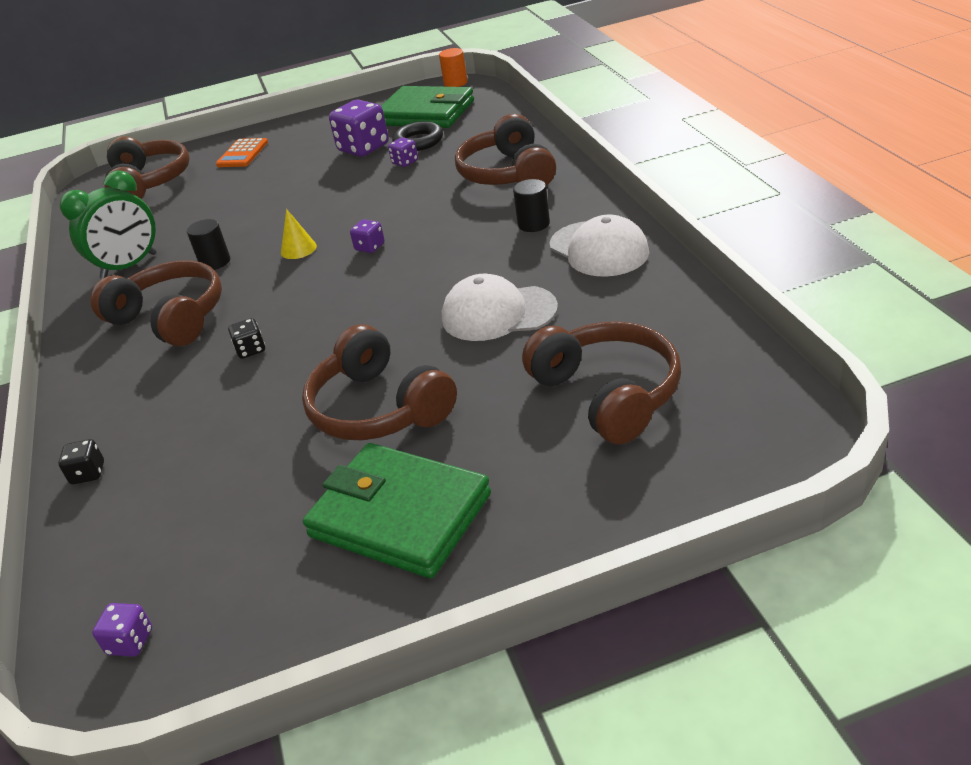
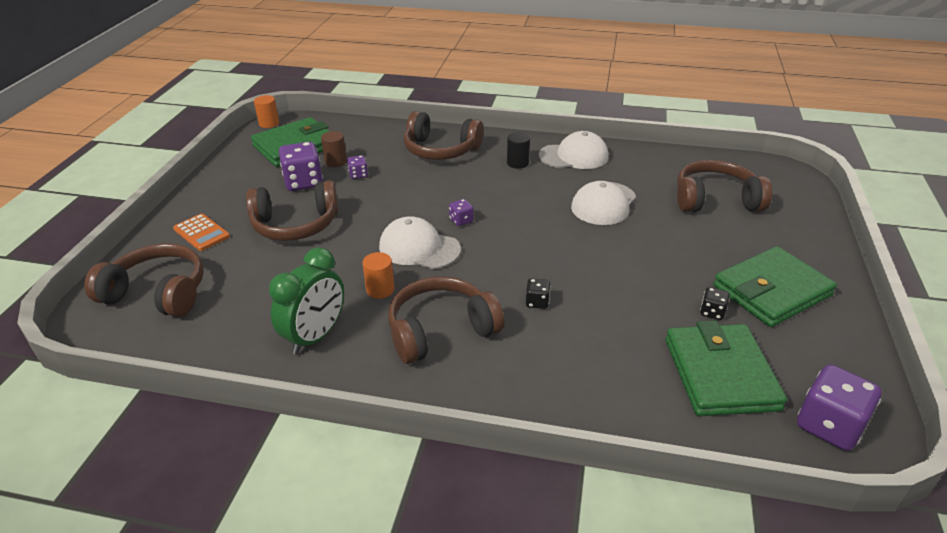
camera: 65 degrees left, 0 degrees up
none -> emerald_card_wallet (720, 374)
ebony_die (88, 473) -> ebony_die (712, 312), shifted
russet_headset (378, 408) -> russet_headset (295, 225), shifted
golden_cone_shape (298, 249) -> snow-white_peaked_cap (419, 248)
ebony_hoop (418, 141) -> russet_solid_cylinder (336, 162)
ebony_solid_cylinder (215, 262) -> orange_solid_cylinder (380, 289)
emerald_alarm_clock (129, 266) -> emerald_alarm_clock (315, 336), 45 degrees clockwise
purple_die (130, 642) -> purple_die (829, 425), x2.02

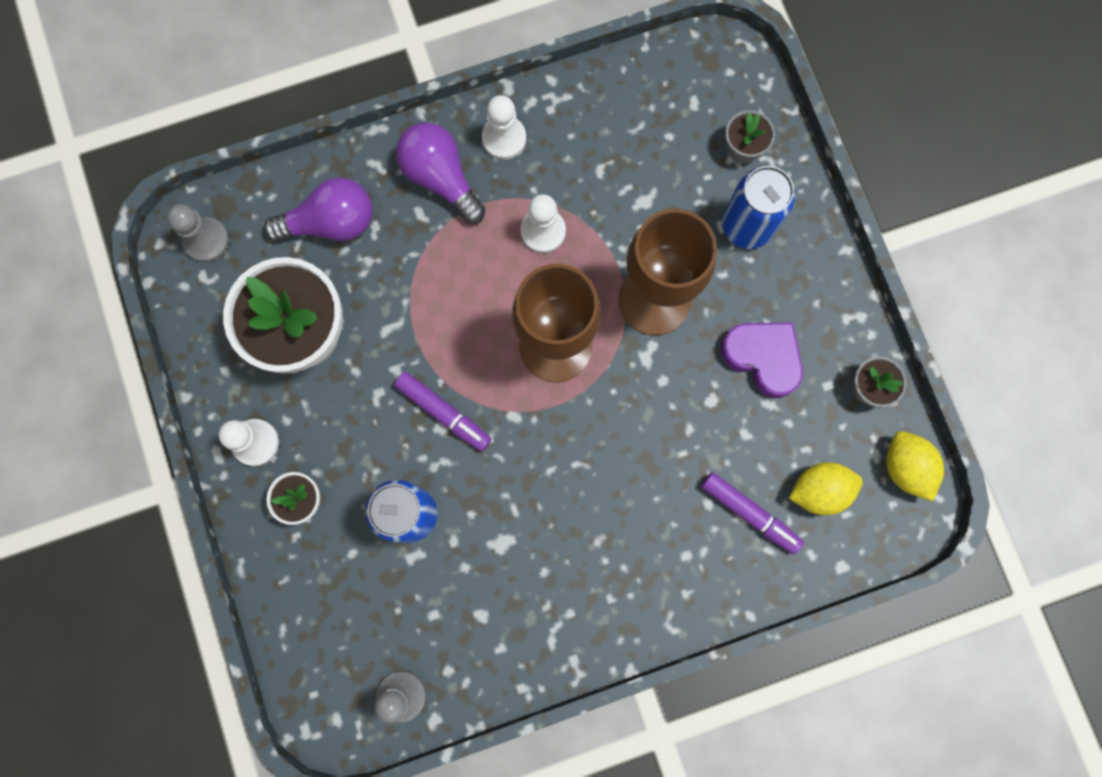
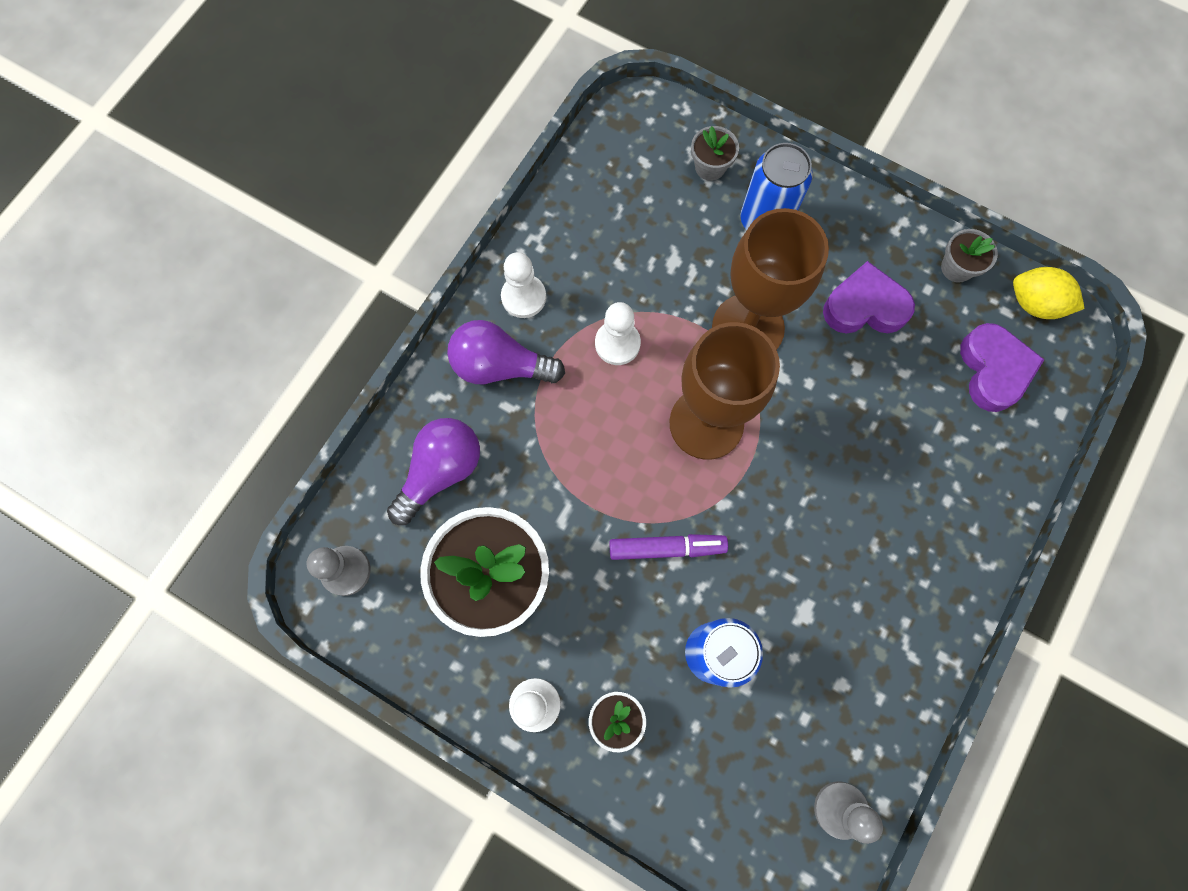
camera: 40 degrees left, 5 degrees down
purple_felt_pen (749, 513) -> none
golden_toy_lemon (819, 490) -> purple_heart (993, 370)

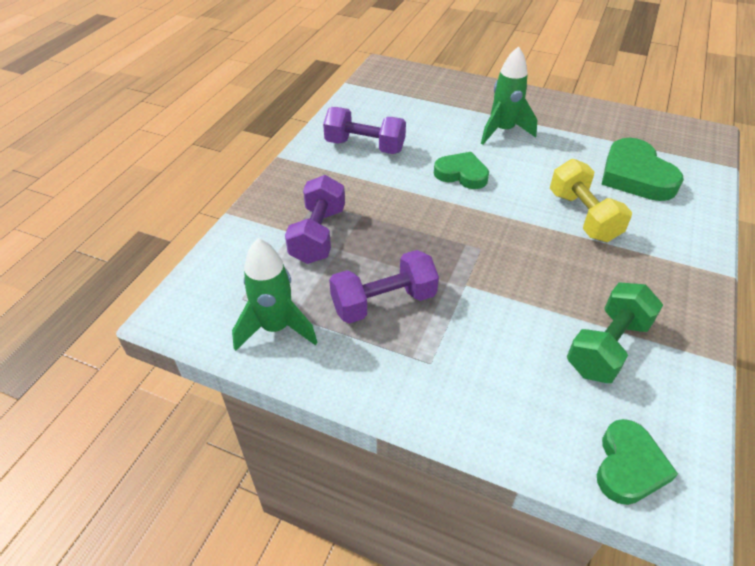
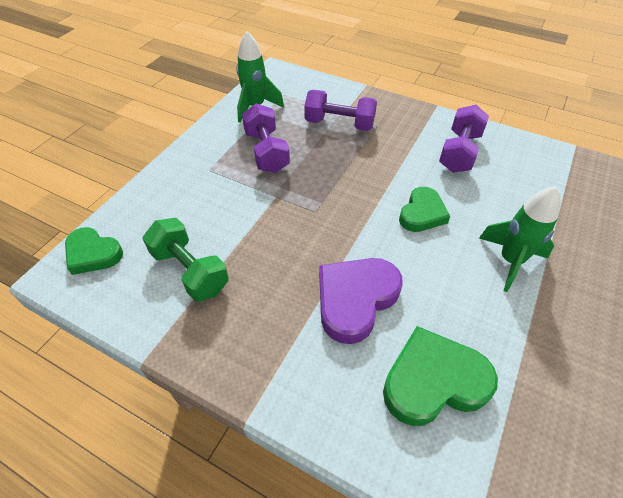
camera: 95 degrees right, 5 degrees up
golden_dumbbell (583, 216) -> purple_heart (355, 299)

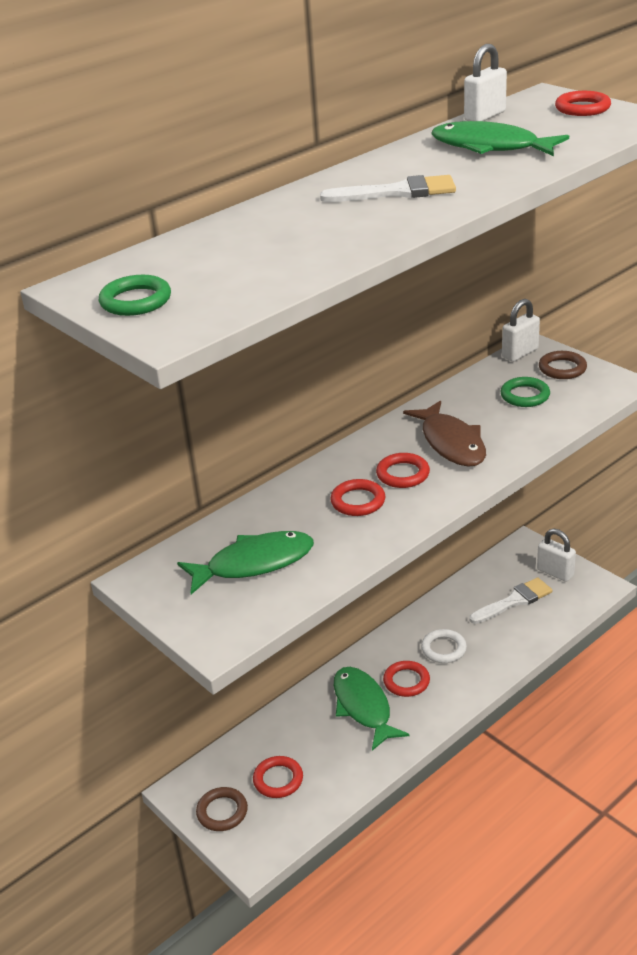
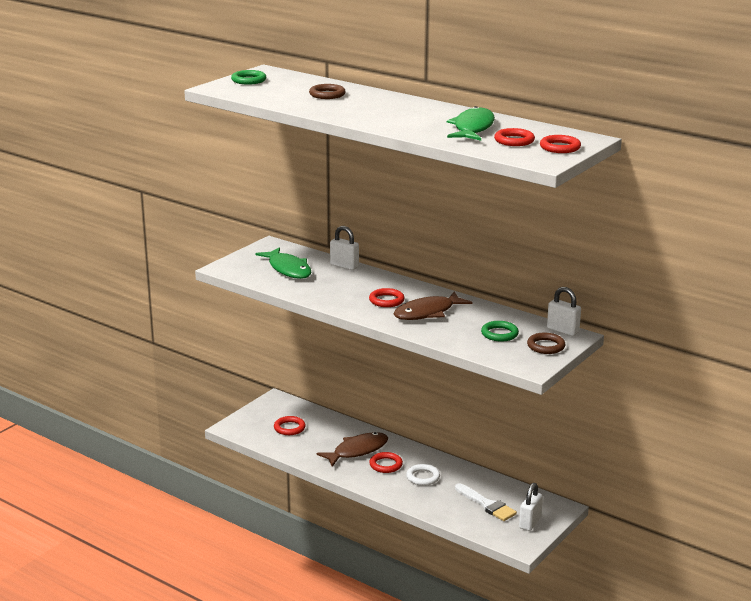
camera: 75 degrees right, 10 degrees down
snow-white_brush (397, 192) -> none
russet_hoop (222, 812) -> russet_hoop (327, 94), shifted
crimson_hoop (358, 501) -> crimson_hoop (514, 140), shifted
snow-white_padlock (485, 116) -> snow-white_padlock (344, 266), shifted
emerald_fish (363, 707) -> russet_fish (357, 451)

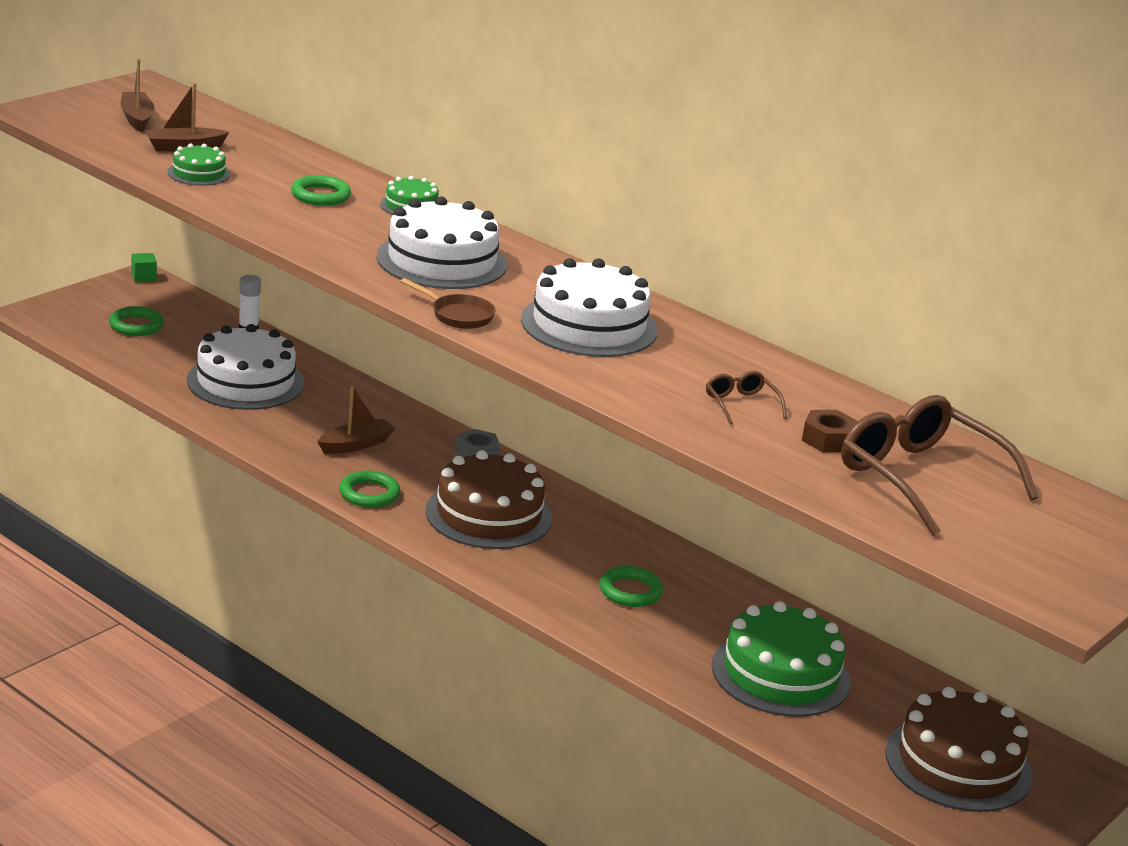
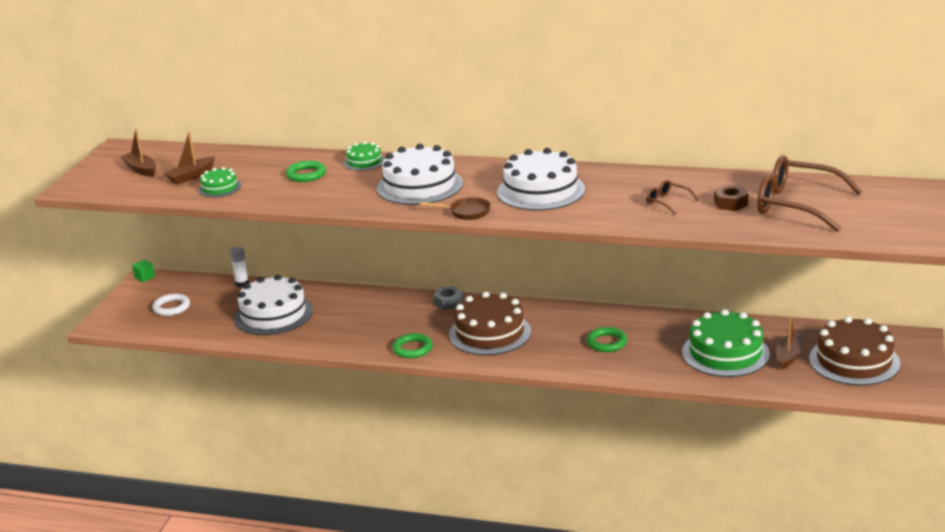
camera: 20 degrees left, 0 degrees up
russet_toy_boat (356, 445) -> russet_toy_boat (789, 356), shifted
emerald_hoop (136, 325) -> snow-white_hoop (171, 307)

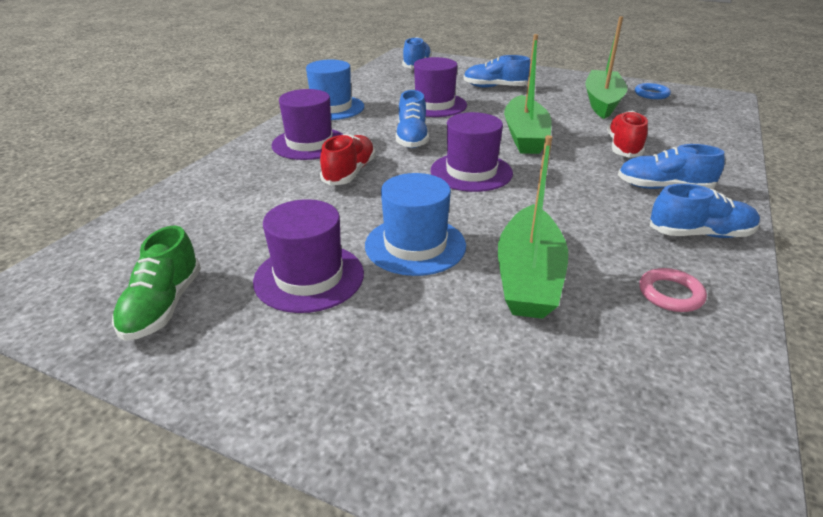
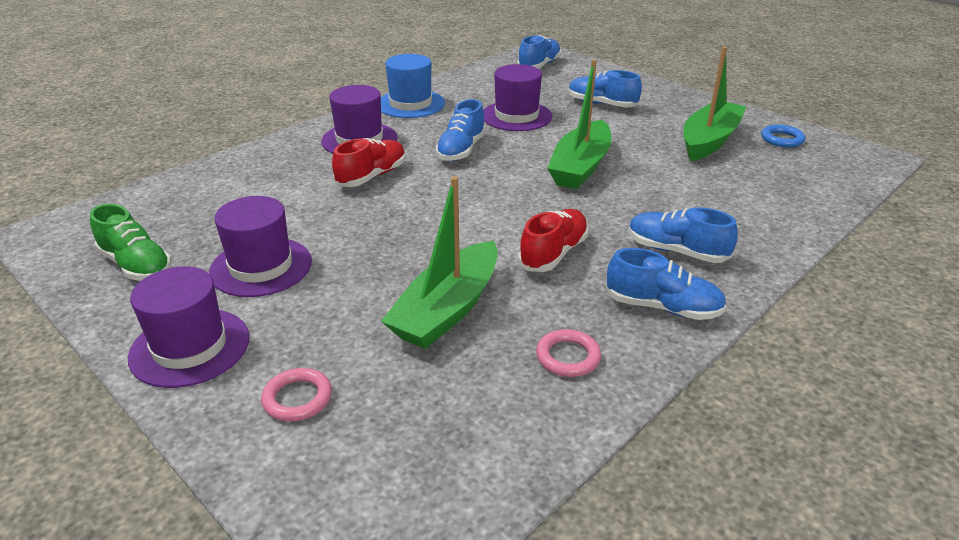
camera: 20 degrees right, 0 degrees up
royal_blue_tall_hat (415, 245) -> none
none -> pink_hoop (297, 398)
purple_tall_hat (471, 172) -> purple_tall_hat (190, 347), shifted
crimson_shoe (623, 147) -> crimson_shoe (553, 253), shifted
emerald_shoe (163, 306) -> emerald_shoe (136, 265), 75 degrees counterclockwise

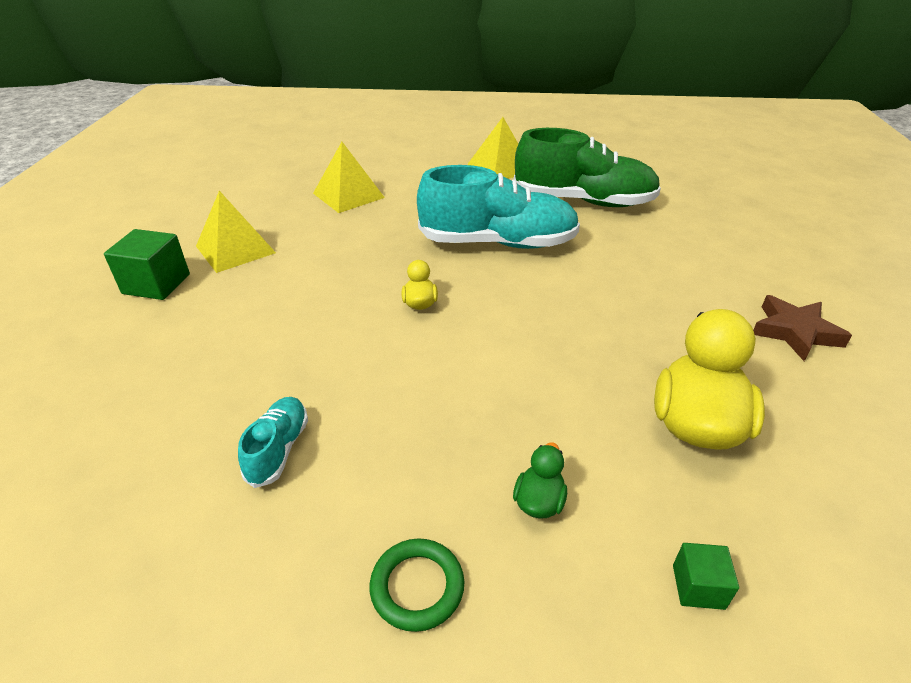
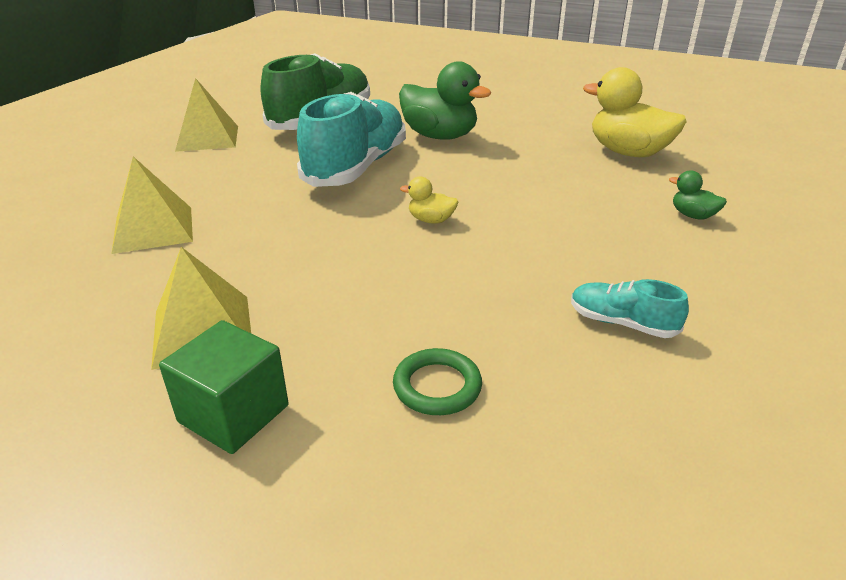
camera: 70 degrees left, 5 degrees down
emerald_block (698, 587) -> none
russet_star_shape (795, 332) -> none
none -> emerald_duck (439, 136)
emerald_hoop (417, 587) -> emerald_hoop (437, 386), shifted

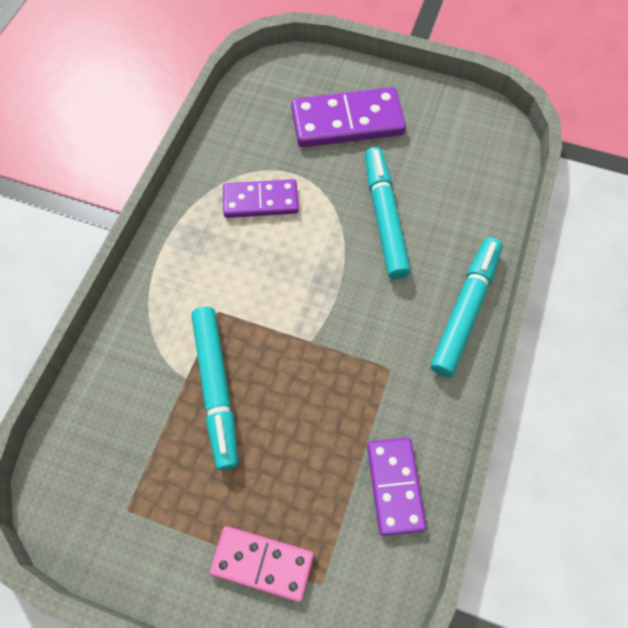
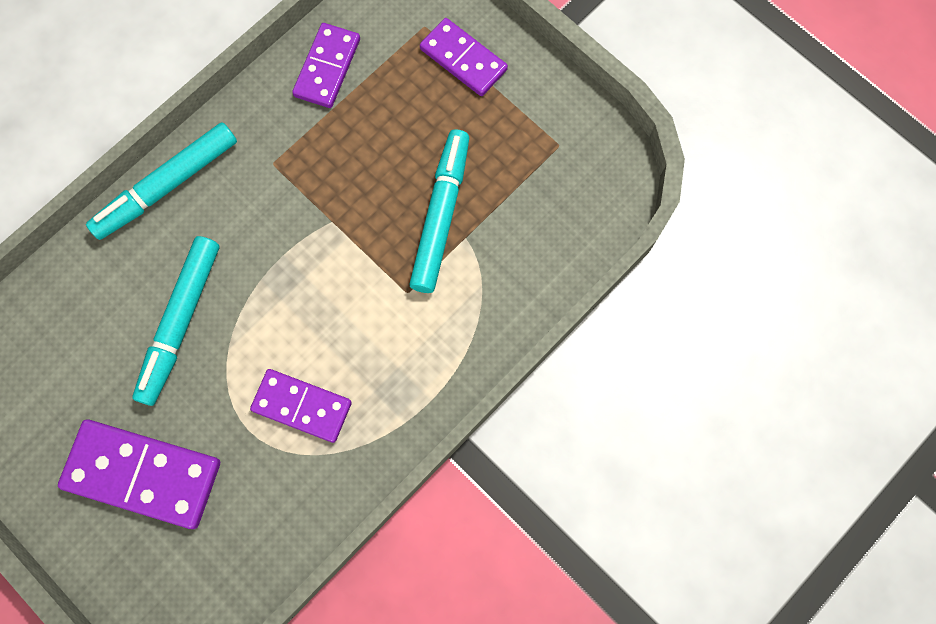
camera: 155 degrees left, 10 degrees up
pink_domino_piece (262, 563) -> purple_domino_piece (463, 59)

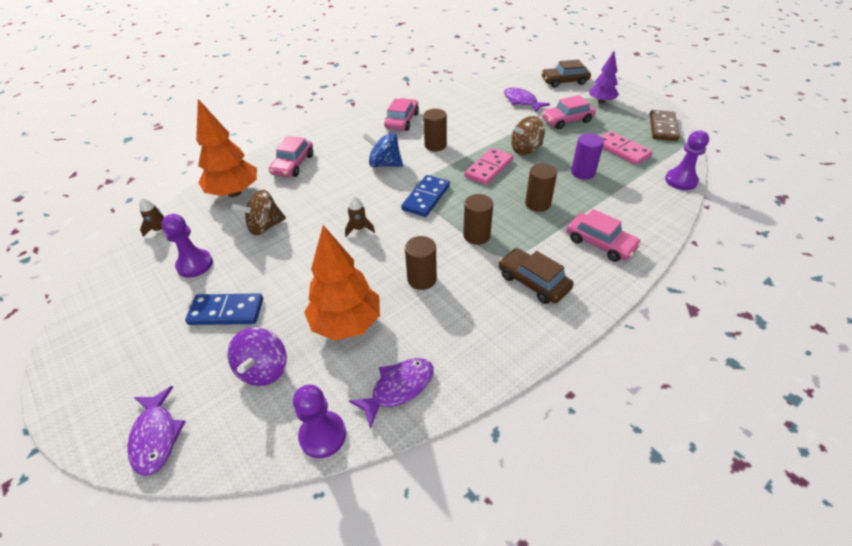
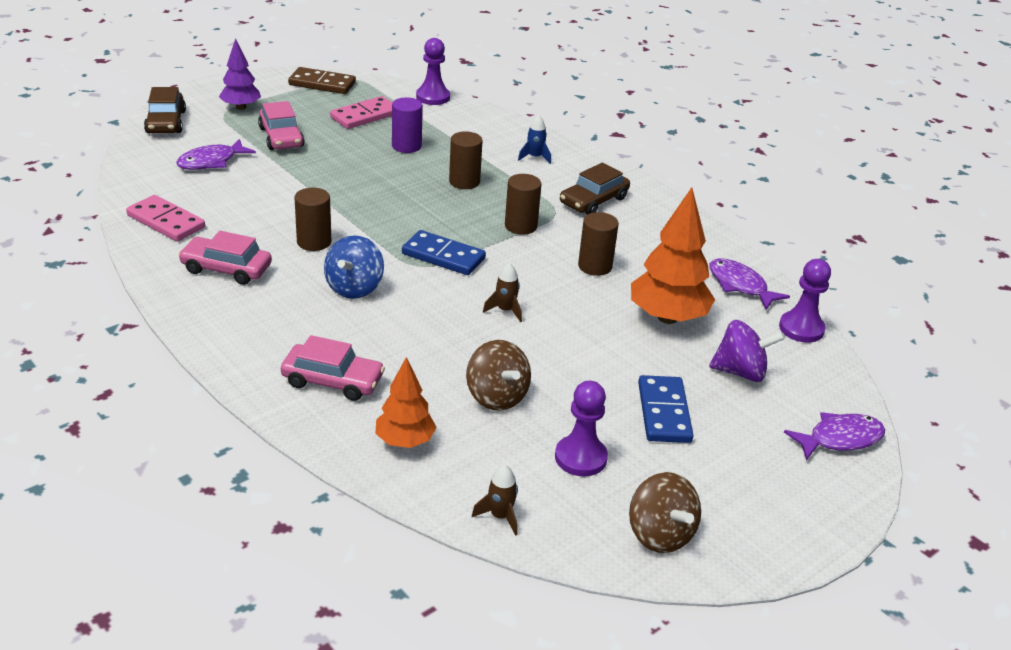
camera: 95 degrees left, 10 degrees down
pink_domino_piece (489, 168) -> pink_domino_piece (166, 221), shifted
russet_spinning_top (526, 149) -> russet_spinning_top (660, 534), shifted
pink_car (600, 243) -> royal_blue_spaceship (535, 157)
orange_fir_tree (234, 192) -> orange_fir_tree (405, 441), x0.62

